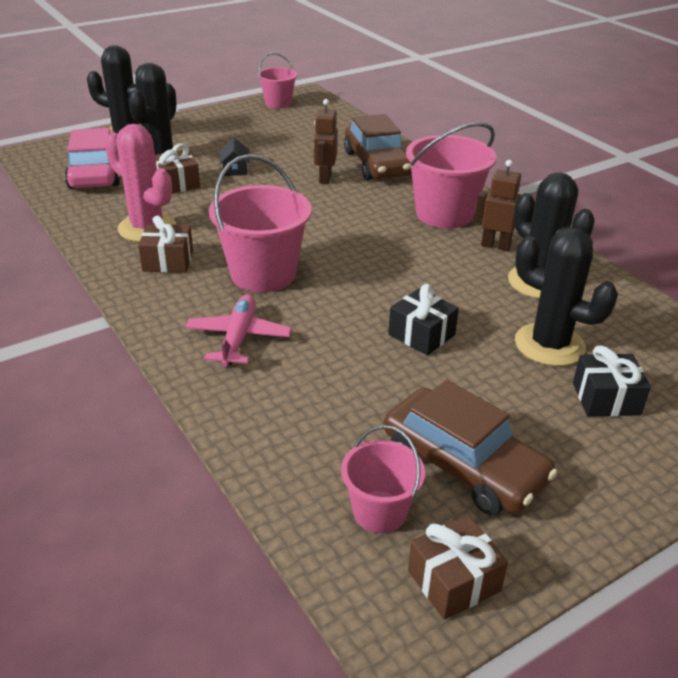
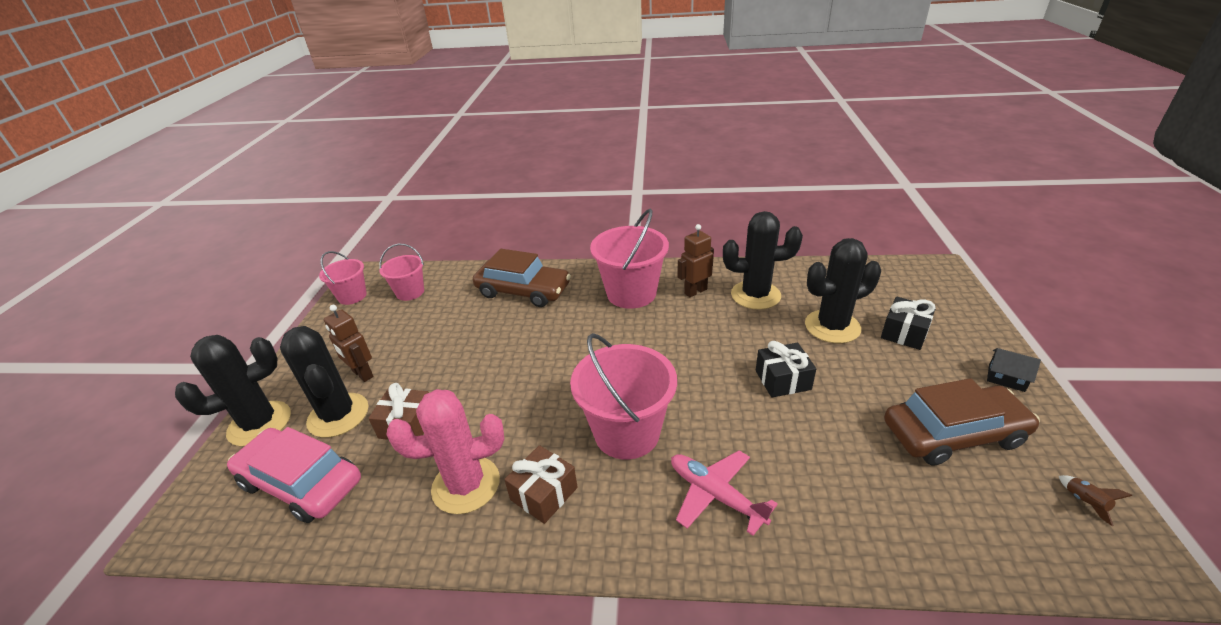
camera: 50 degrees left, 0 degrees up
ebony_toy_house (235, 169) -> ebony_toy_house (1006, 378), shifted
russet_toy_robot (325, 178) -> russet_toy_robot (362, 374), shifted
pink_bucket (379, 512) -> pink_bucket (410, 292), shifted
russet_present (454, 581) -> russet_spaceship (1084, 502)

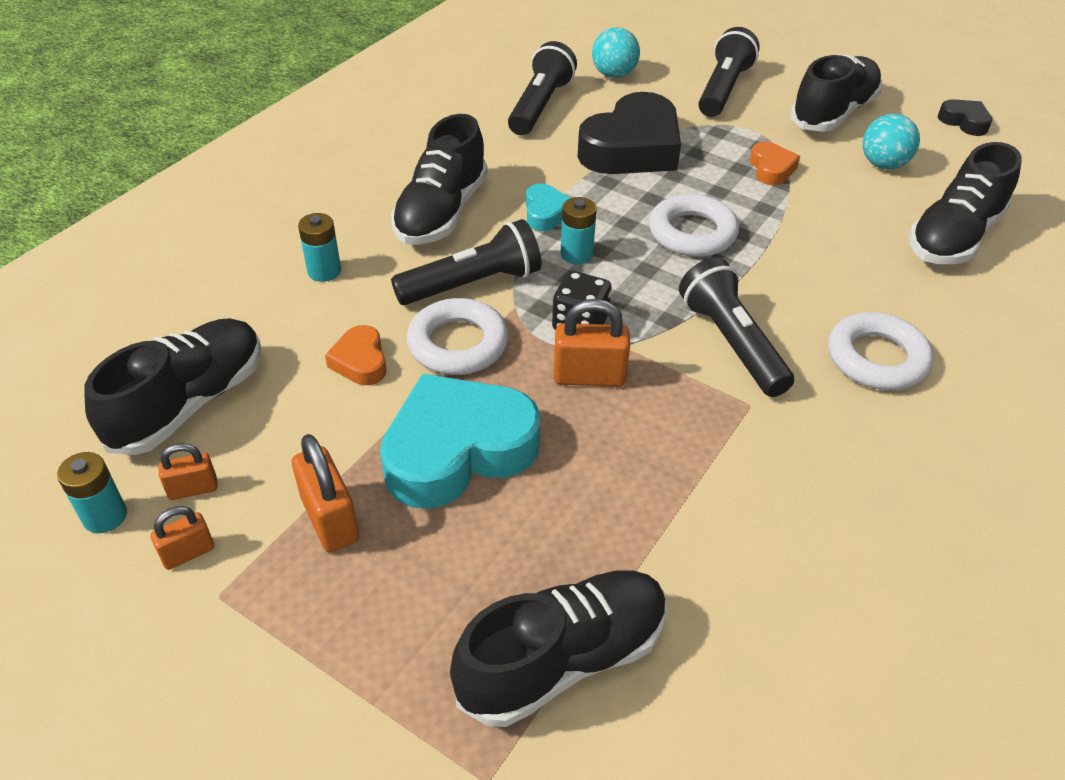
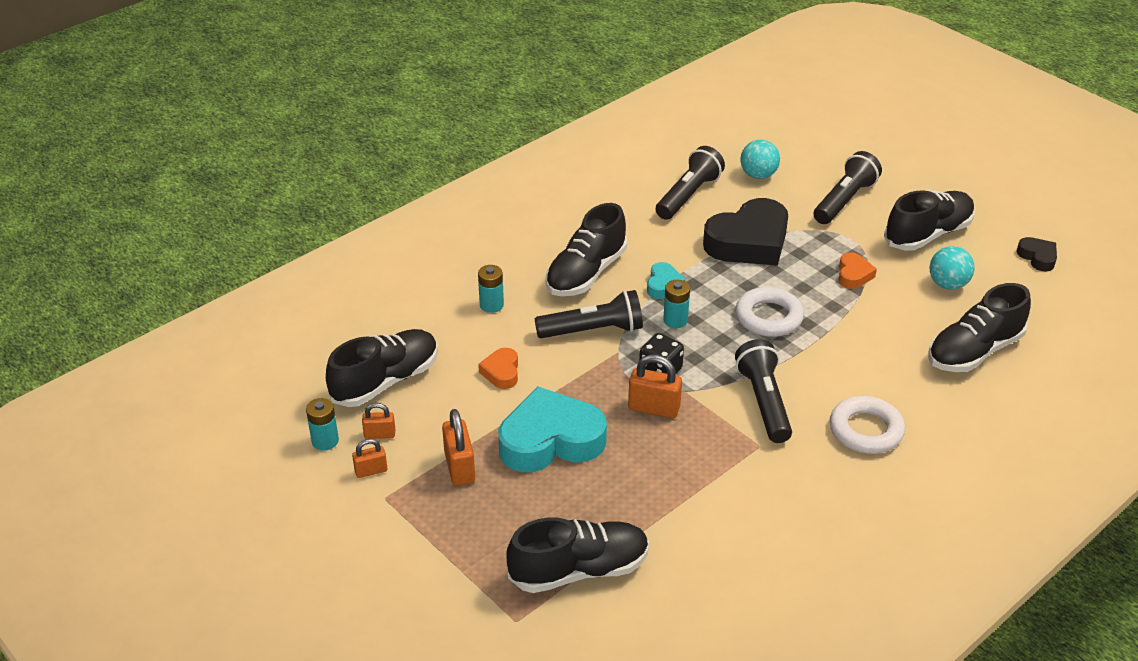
camera: 15 degrees right, 5 degrees down
snow-white_hoop (458, 344) -> none

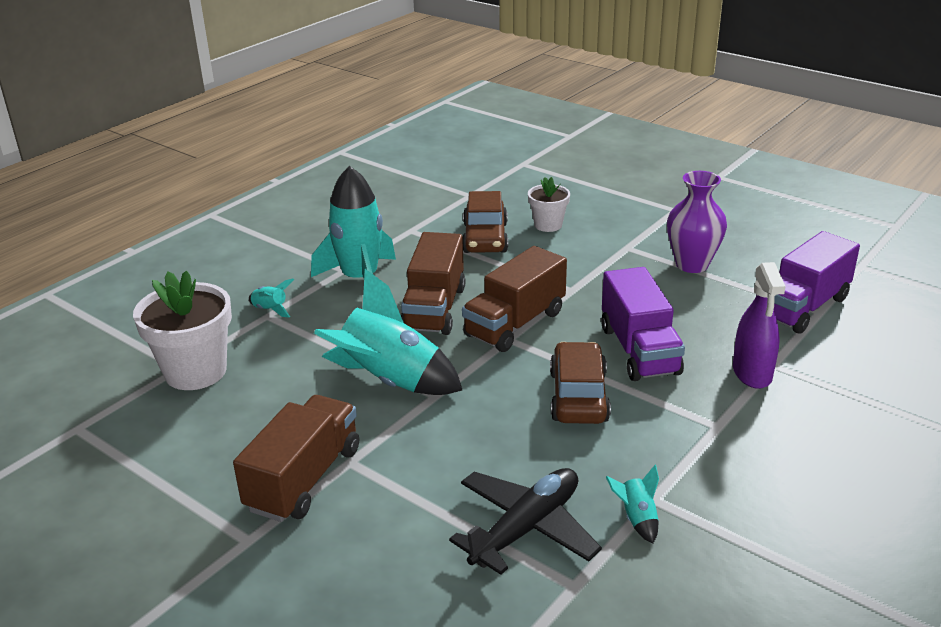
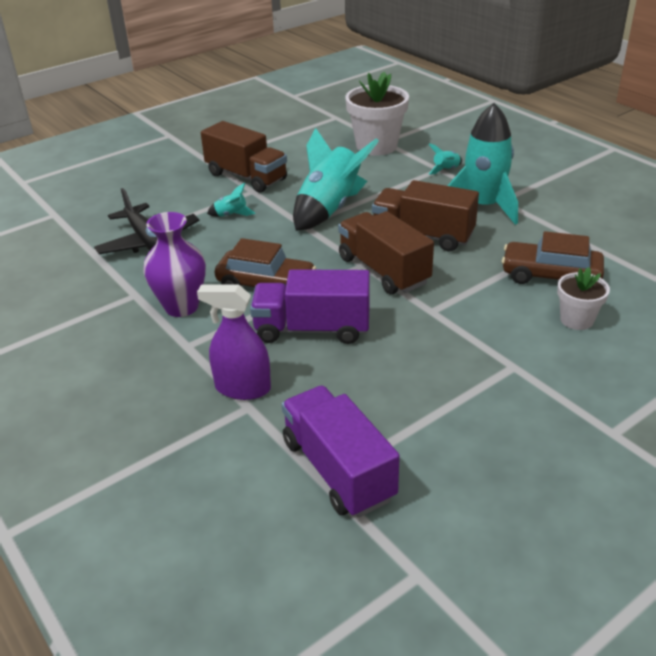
camera: 105 degrees right, 5 degrees up
teal_spaceship (637, 518) -> teal_spaceship (231, 215), shifted
purple_tall_vase (692, 264) -> purple_tall_vase (181, 307), shifted

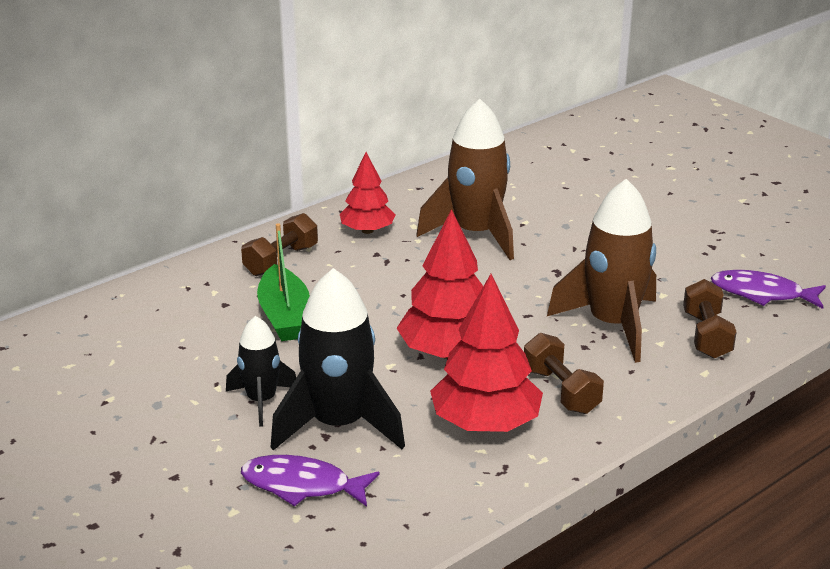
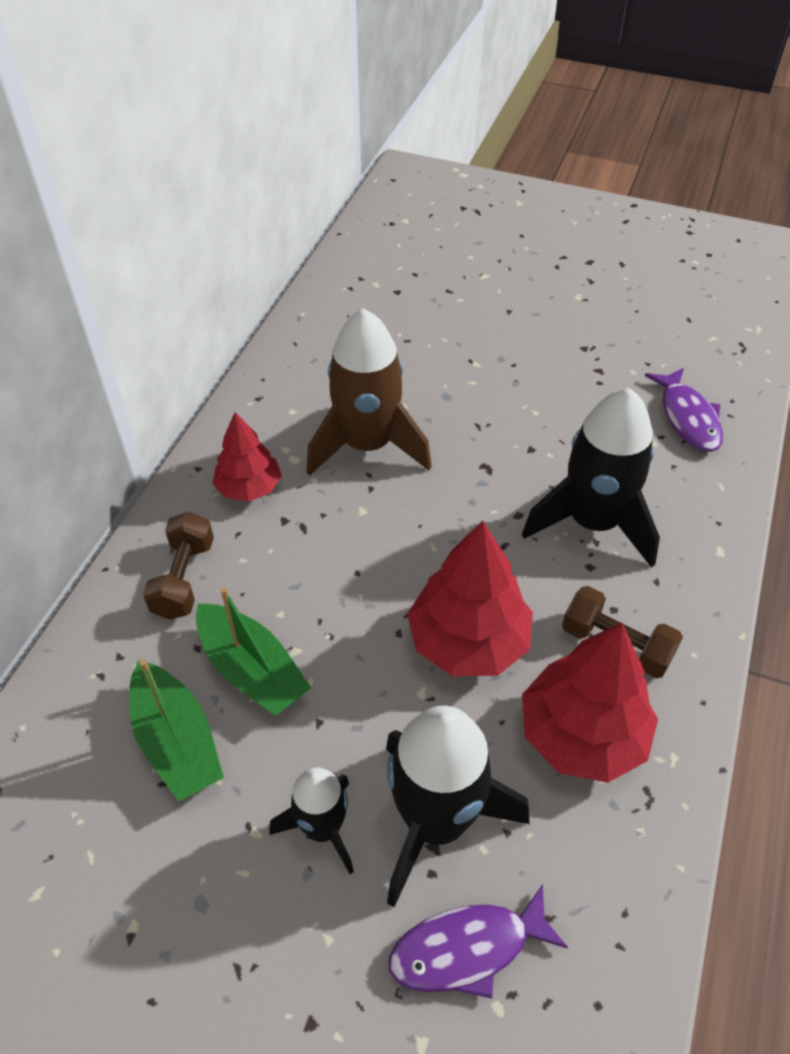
camera: 30 degrees left, 20 degrees up
russet_dumbbell (706, 335) -> none
none -> emerald_toy_boat (177, 741)
russet_spaceship (612, 325) -> ebony_spaceship (593, 522)
purple_fish (762, 293) -> purple_fish (687, 418), 90 degrees counterclockwise

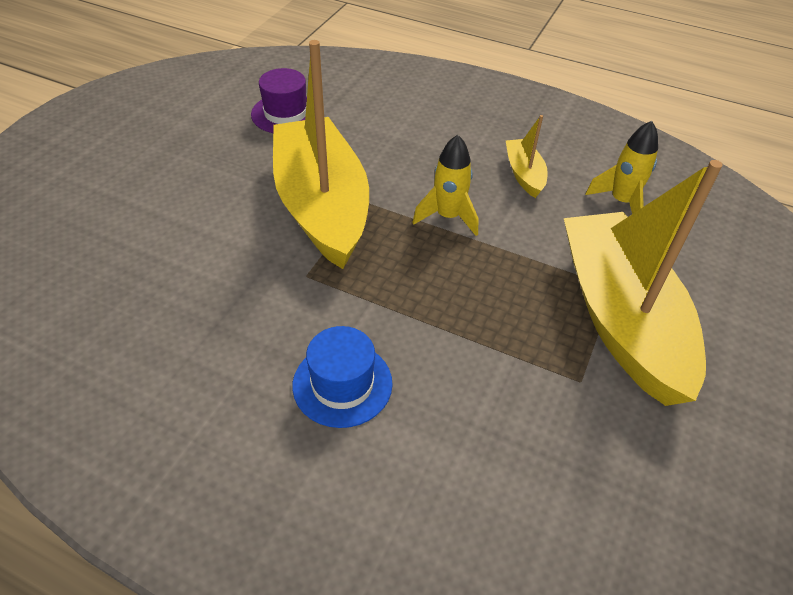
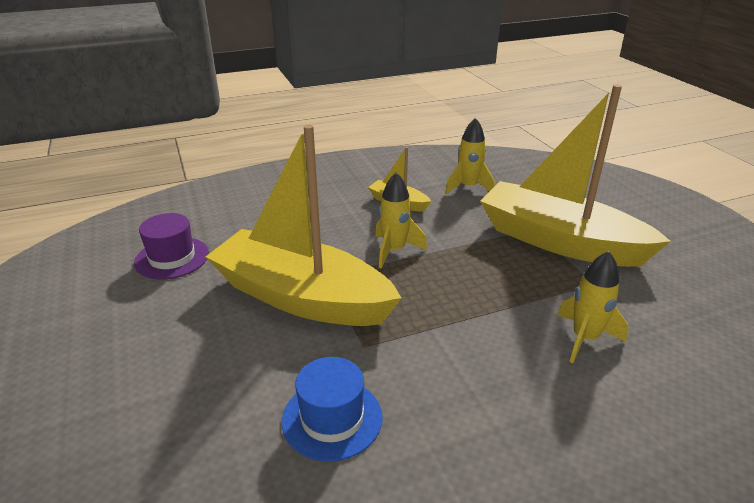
camera: 45 degrees left, 15 degrees down
none -> golden_spaceship (584, 339)
royal_blue_tall_hat (342, 384) -> royal_blue_tall_hat (332, 418), shifted

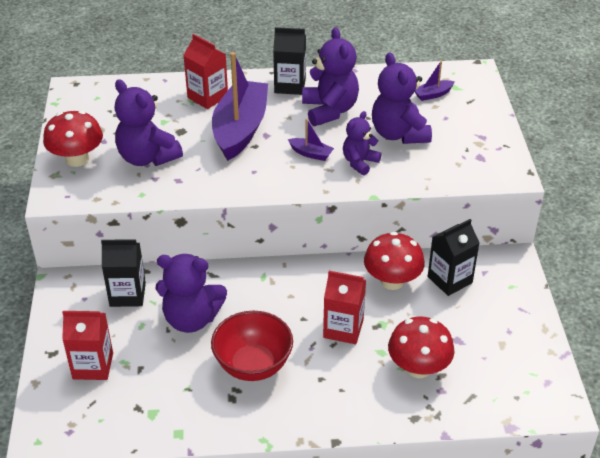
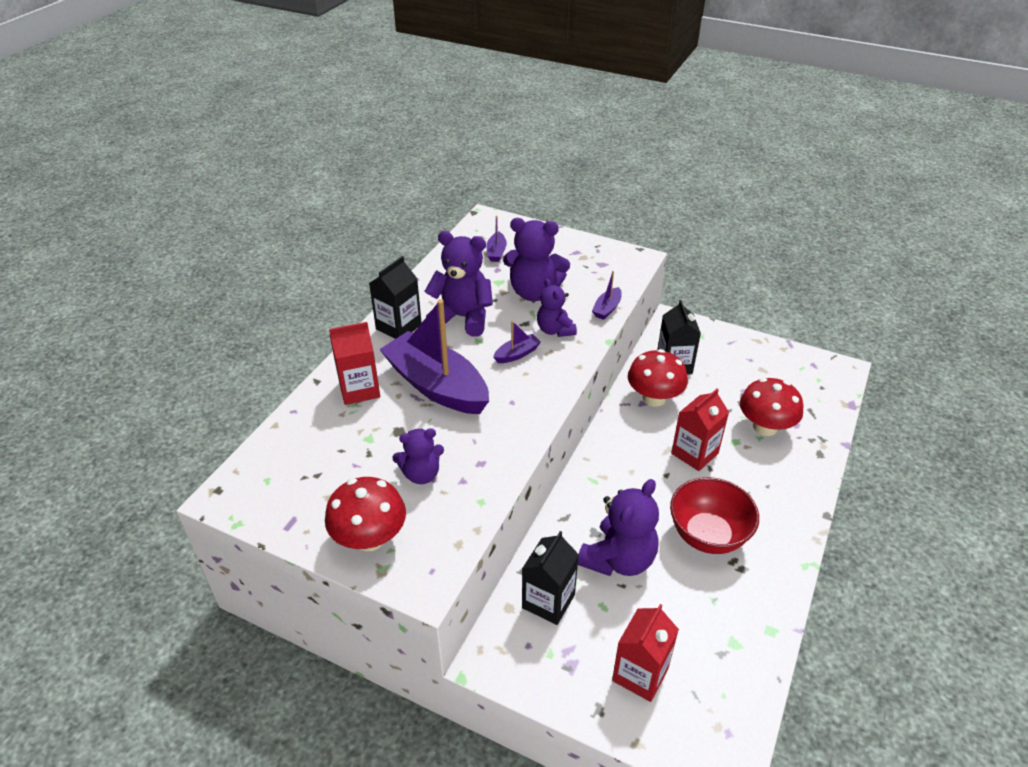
camera: 60 degrees left, 0 degrees up
none -> purple_toy_boat (607, 309)
purple_stuffed_bear (147, 157) -> purple_stuffed_bear (421, 474), x0.61

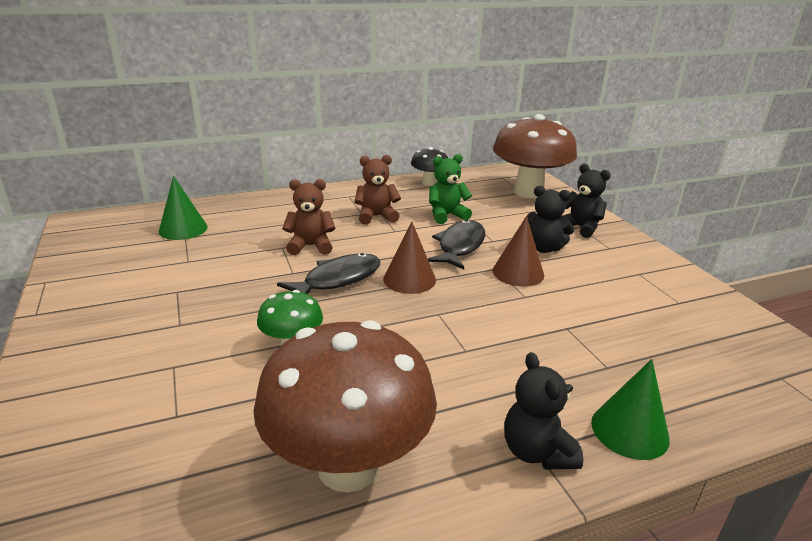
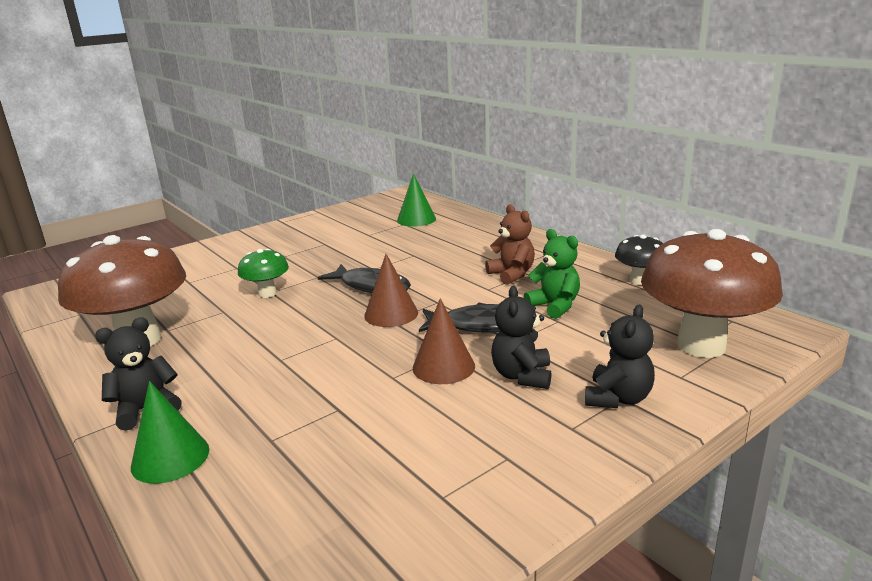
camera: 75 degrees right, 5 degrees down
russet_stuffed_bear (310, 246) -> none

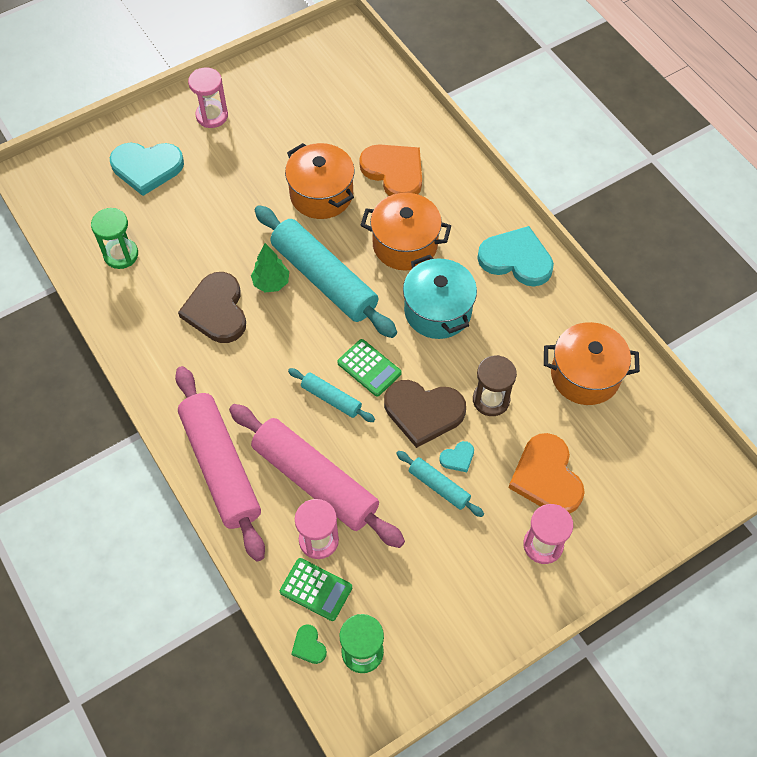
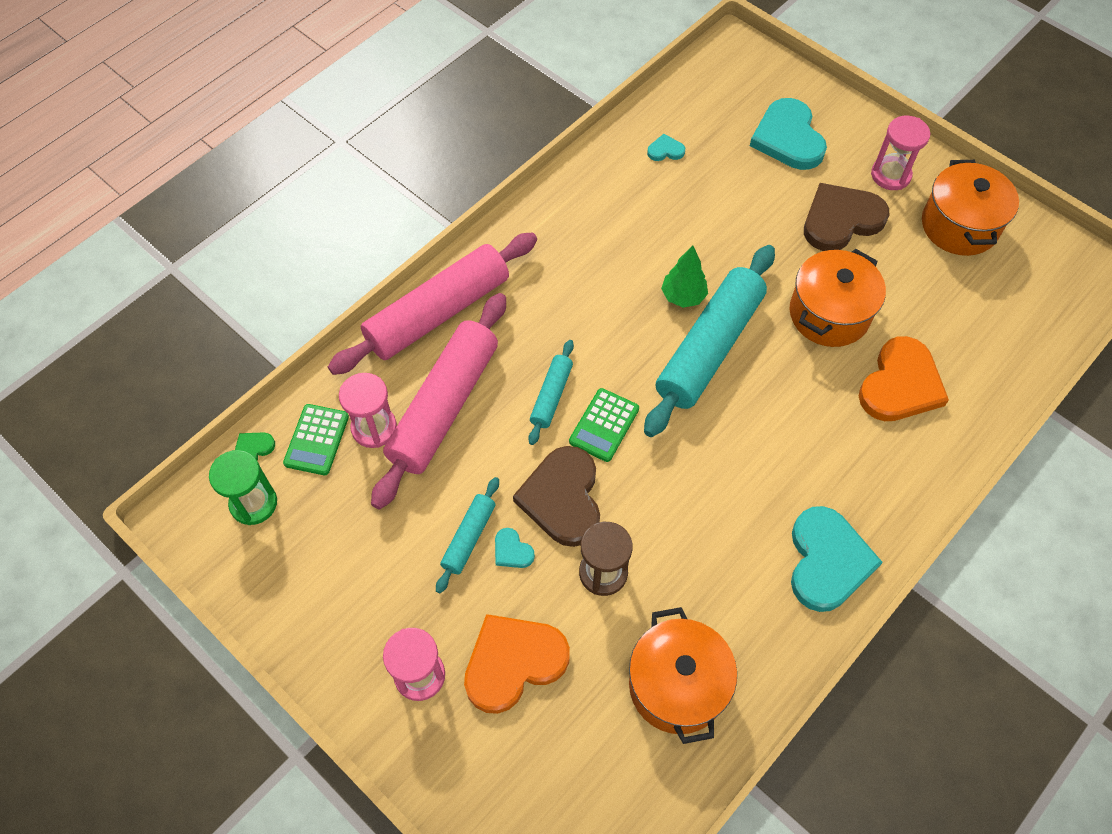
camera: 75 degrees right, 0 degrees up
teal_stockpot (437, 311) -> none
russet_heart (217, 310) -> russet_heart (841, 220), shifted
orange_stockpot (405, 244) -> orange_stockpot (959, 226), shifted
emerald_hourglass (121, 255) -> teal_heart (665, 150)

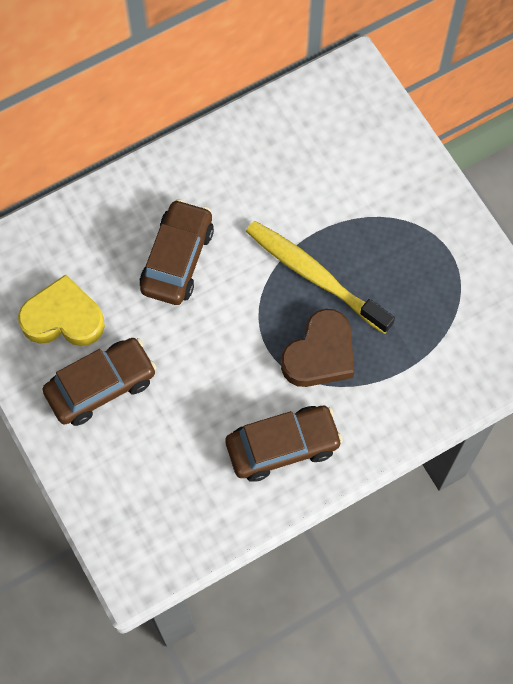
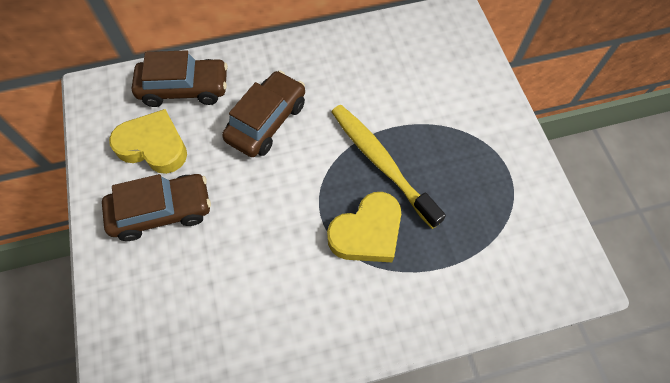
camera: 15 degrees right, 5 degrees down
russet_car (283, 446) -> russet_car (184, 88), shifted
russet_heart (320, 354) -> golden_heart (367, 232)

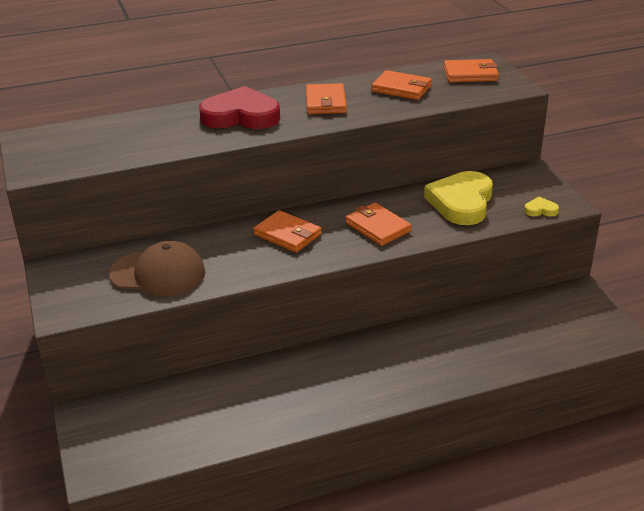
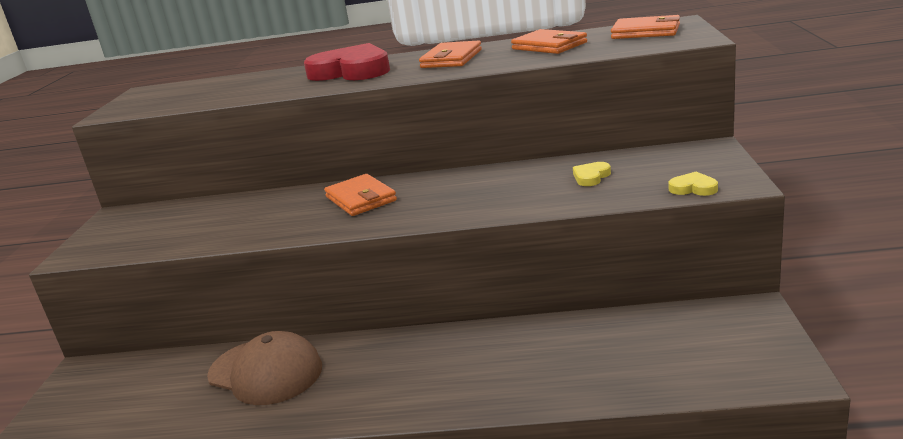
camera: 25 degrees right, 10 degrees down
orange_card_wallet (378, 227) -> none
russet_peaked_cap (158, 273) -> russet_peaked_cap (265, 372), shifted
golden_heart (461, 202) -> golden_heart (591, 177), x0.42

